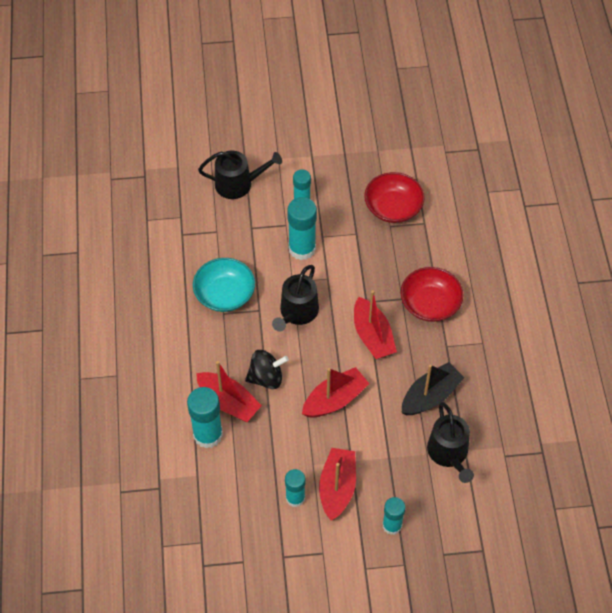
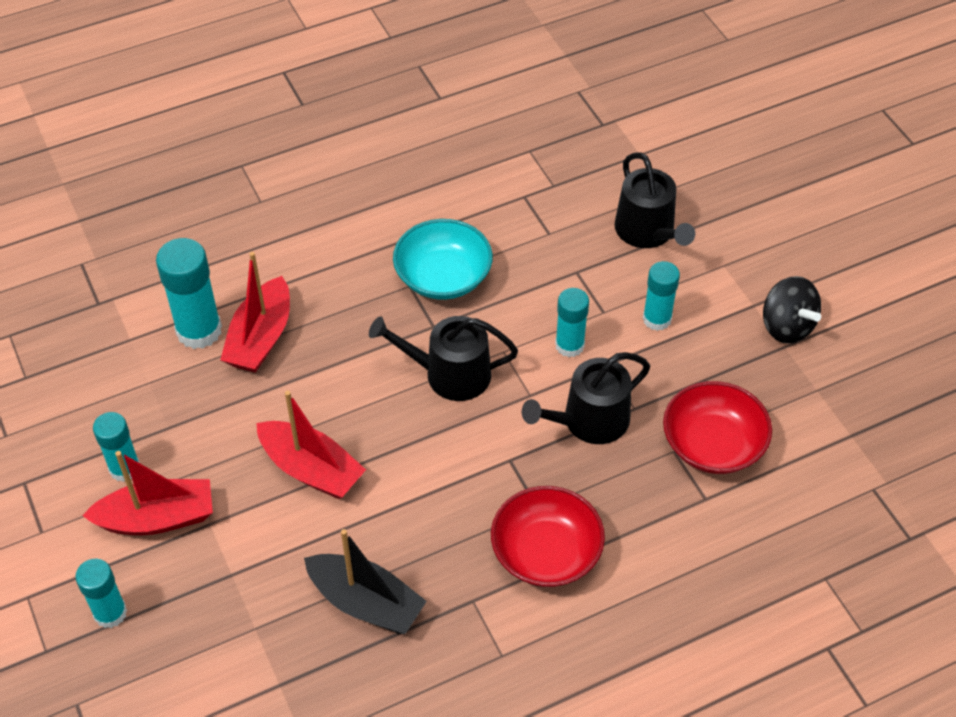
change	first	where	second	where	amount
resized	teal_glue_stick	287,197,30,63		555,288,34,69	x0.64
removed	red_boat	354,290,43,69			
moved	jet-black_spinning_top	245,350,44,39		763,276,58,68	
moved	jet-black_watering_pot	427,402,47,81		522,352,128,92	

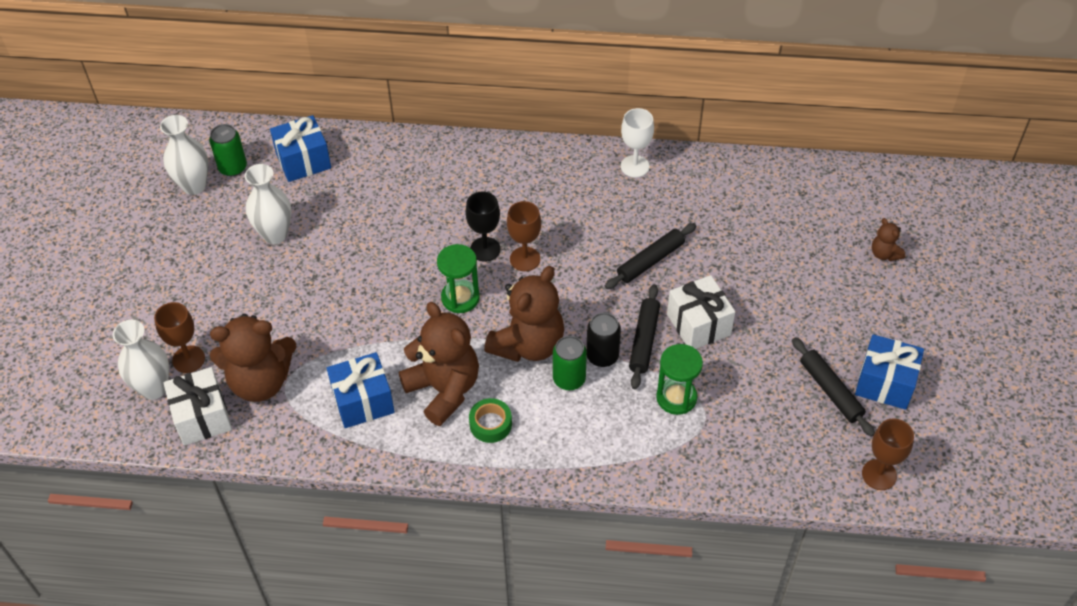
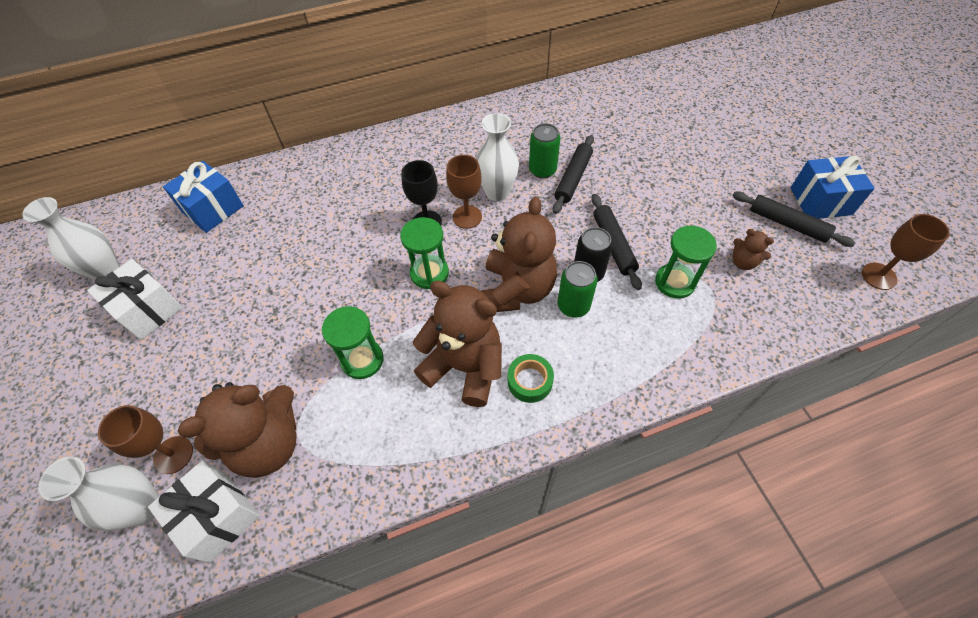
change	first	where	second	where	amount
removed	pure_white_wine_glass	621,108,33,70			
moved	green_can	209,124,38,52		529,123,31,55	
moved	pure_white_flower_vase	245,164,46,80		476,113,43,88	
moved	brown_teddy	872,218,33,43		732,229,42,41	
moved	pure_white_gift	667,275,68,74		87,259,95,81	
removed	royal_blue_gift	327,352,68,76			
added			green_sand_timer	322,306,61,73	

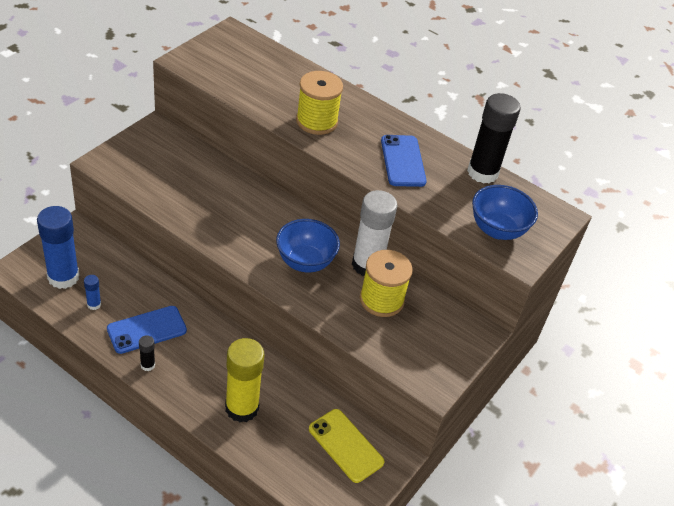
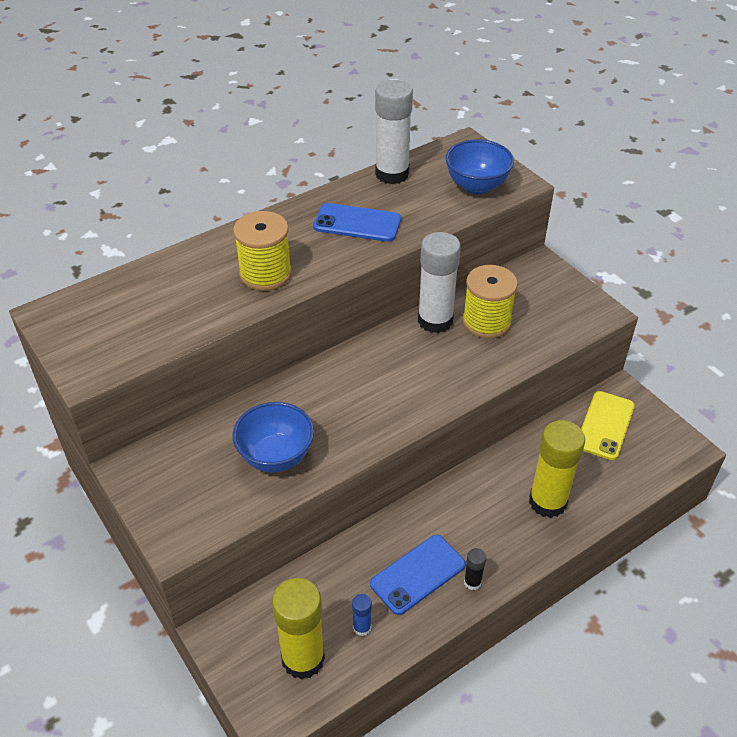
change	first	where	second	where	amount
recoloured	jet-black_glue_stick	467,93,54,91	pure_white_glue_stick	375,80,38,104	
recoloured	royal_blue_glue_stick	37,206,42,83	bright_yellow_glue_stick	272,578,53,101	
moved	royal_blue_serving_bowl	276,219,64,54		232,402,82,70	
turned	royal_blue_smartphone	107,306,80,48		370,535,96,80	60 degrees clockwise
turned	bright_yellow_smartphone	309,409,76,74		581,391,54,69	45 degrees counterclockwise

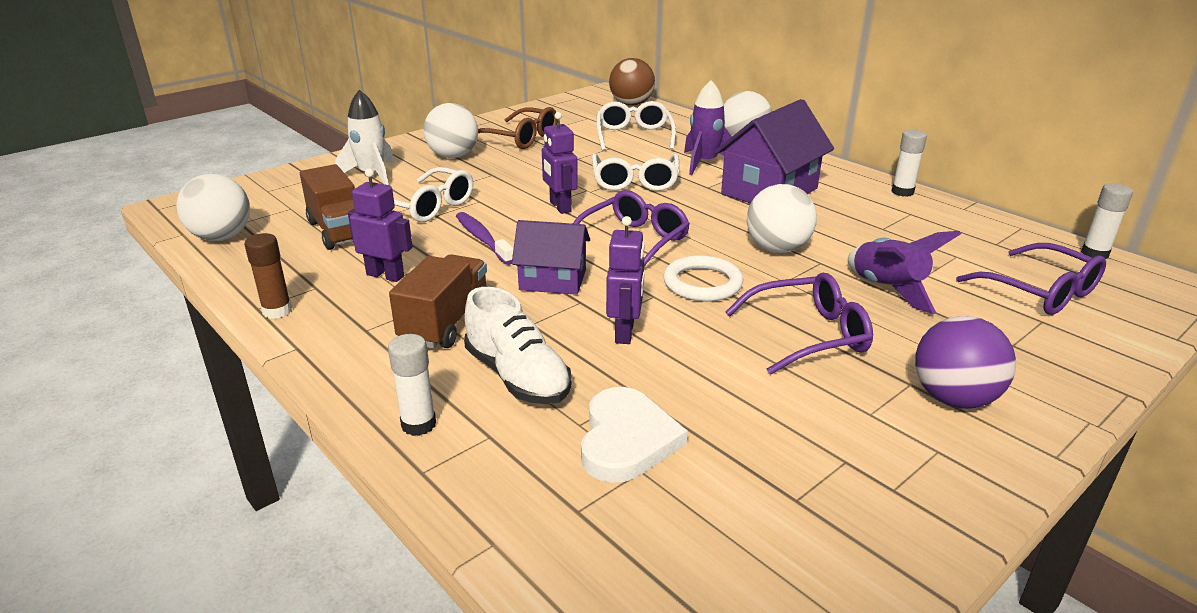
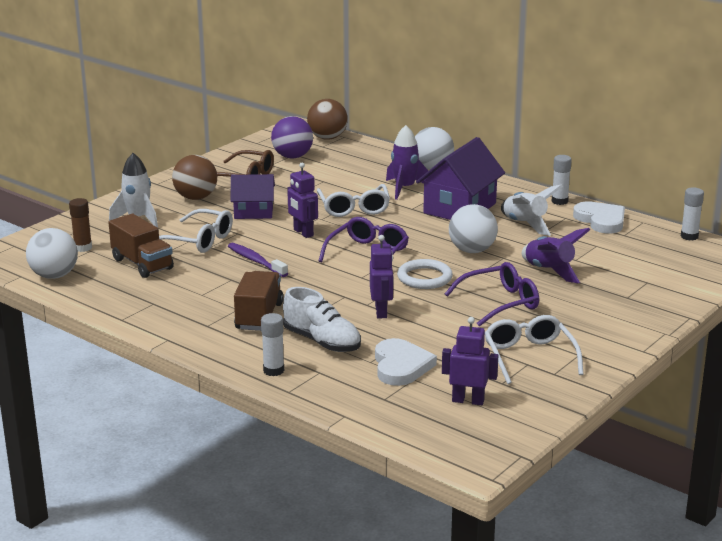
change	first	where	second	where	amount
moved	pure_white_glasses	596,101,80,50		485,315,99,69	
recoloured	pure_white_sphere	424,103,54,55	brown_sphere	172,155,45,45	
moved	violet_toy_robot	348,169,65,113		442,317,56,88	
moved	violet_house	512,220,78,75		231,174,44,45	
moved	brown_glue_stick	244,233,48,86		69,198,23,54	
removed	violet_glasses	956,243,150,72			
moved	violet_sphere	915,316,101,93		271,116,42,43	
added			pure_white_toy_rocket	501,184,62,52	
added			pure_white_heart_shape	573,201,52,33	

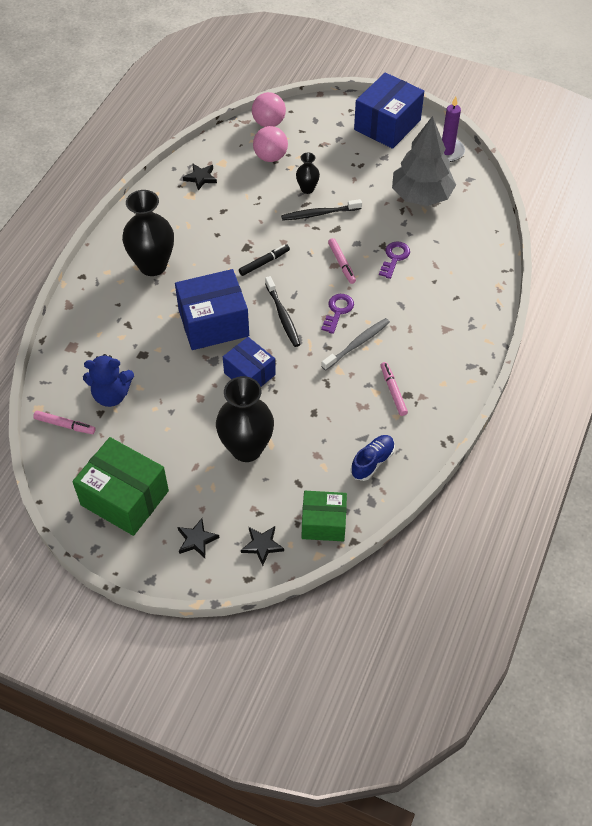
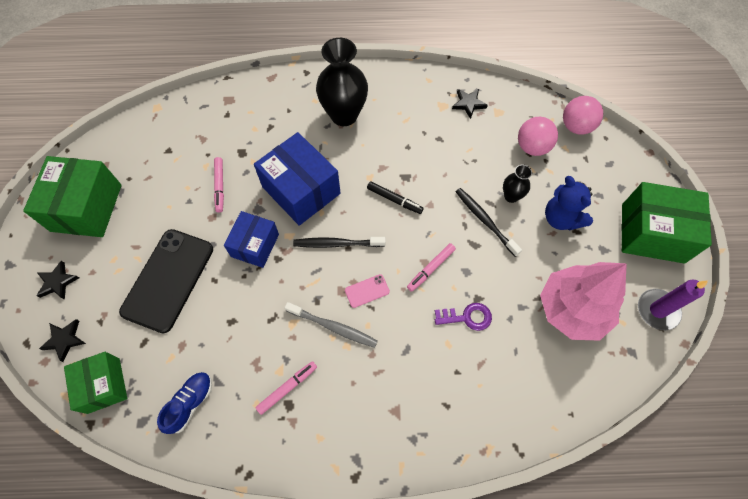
change	first	where	second	where	amount
recoloured	royal_blue_package	354,72,70,77	green_package	622,182,90,82	
recoloured	gray_toy_tree	392,116,64,90	rose-pink_toy_tree	540,262,87,79	
turned	jet-black_tooth_brush	265,276,36,71		293,237,93,11	45 degrees clockwise
replaced	violet_latchkey	321,294,33,40	rose-pink_smartphone	345,274,45,34	
moved	royal_blue_teddy	83,354,51,53		545,176,48,54	
replaced	jet-black_flower_vase	216,376,58,86	jet-black_smartphone	119,229,94,104	
moved	rose-pink_marker	33,411,63,23		214,157,10,56	
turned	royal_blue_lace-up_shoe	351,435,44,46		157,372,55,62	75 degrees counterclockwise

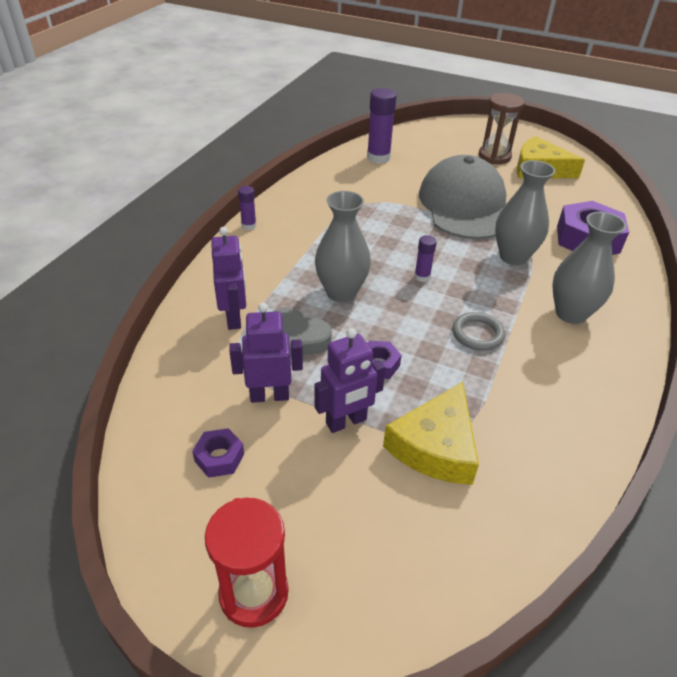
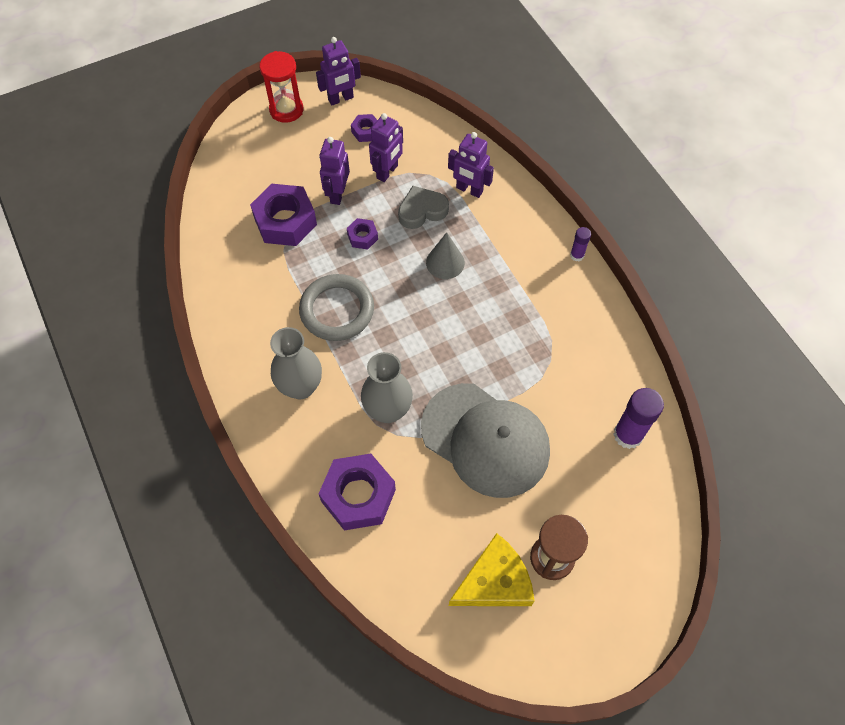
change	first	where	second	where	amount
replaced	gray_flower_vase	315,191,56,111	gray_cone	426,232,39,47	
removed	violet_glue_stick	414,235,23,47			
resized	gray_hoop	452,312,53,39		299,274,75,67	x1.74
replaced	bright_yellow_cheese	383,382,96,103	violet_hexagon_nut	250,184,67,62	
added			violet_toy_robot	316,37,45,68	

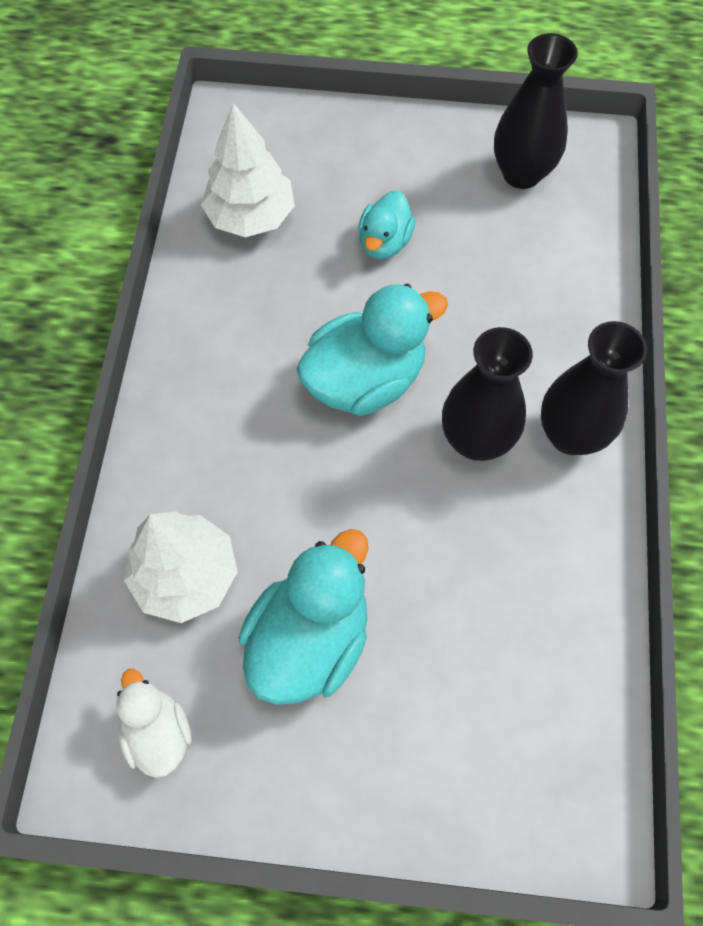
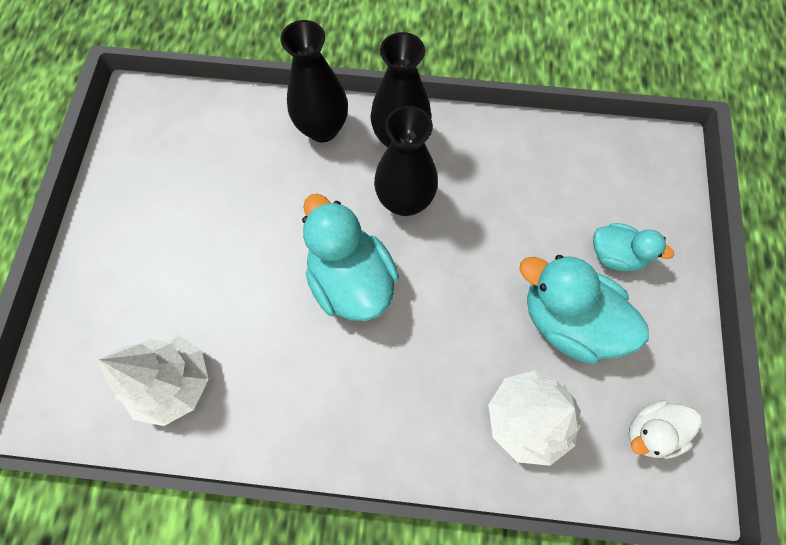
change	first	where	second	where	amount
moved	jet-black_flower_vase	494,33,84,156		280,20,68,122	
moved	teal_toy_duck	358,190,58,69		593,223,81,48	

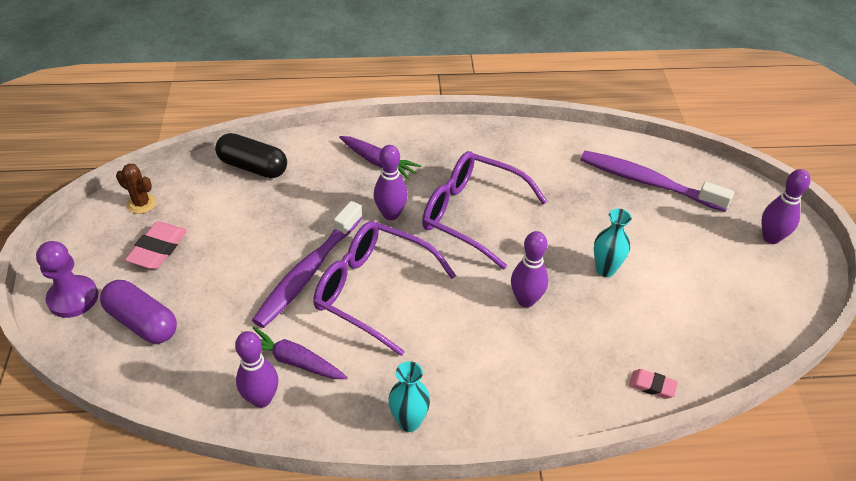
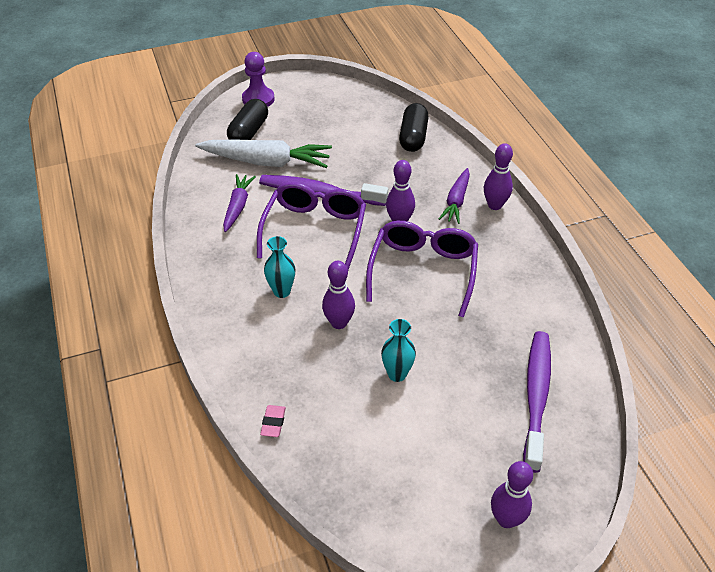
change	first	where	second	where	amount
removed	brown_cactus	116,163,40,51			
removed	rose-pink_pencil_eraser	125,222,62,47			
recoloured	violet_pill	100,280,77,64	jet-black_pill	227,99,41,41	
moved	violet_bowling_pin	235,331,43,77		484,143,29,67	
moved	teal_flower_vase	388,361,42,71		264,236,31,62	
added			pure_white_toy_carrot	195,139,137,29	

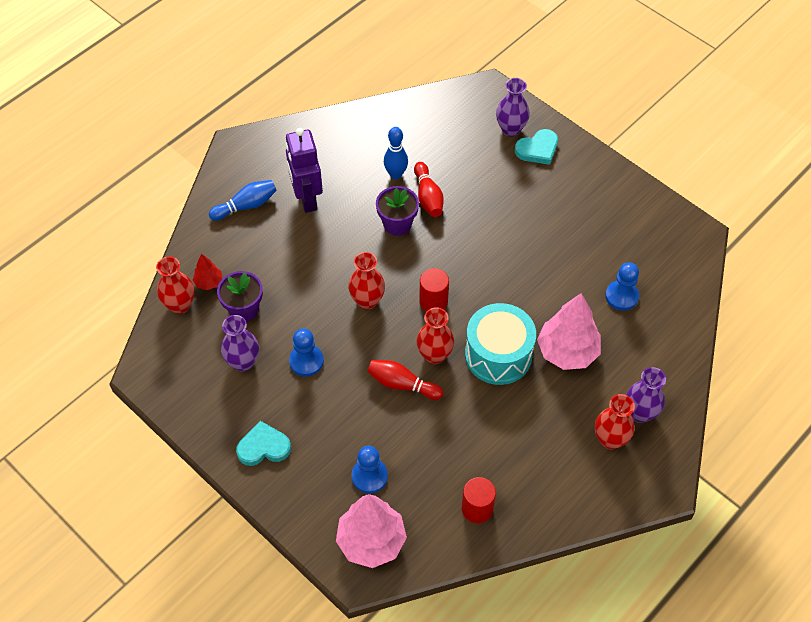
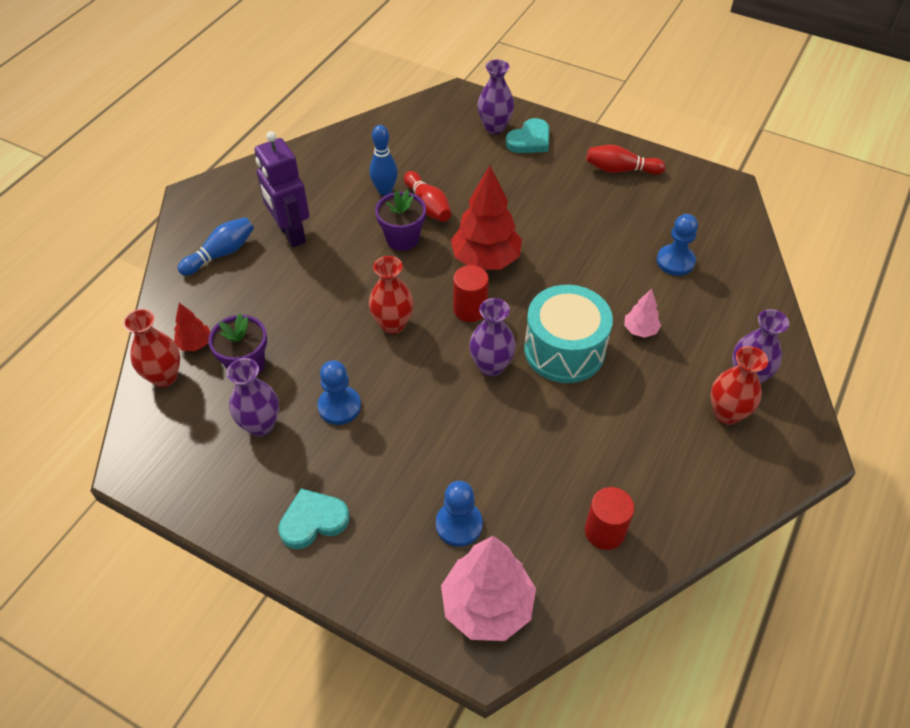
change	first	where	second	where	amount
resized	rose-pink_toy_tree	537,293,64,77		624,289,37,49	x0.48
recoloured	red_flower_vase	416,307,38,57	violet_flower_vase	469,298,47,78	
moved	red_bowling_pin	367,360,76,40		586,145,80,30	
added			red_toy_tree	451,165,71,105	

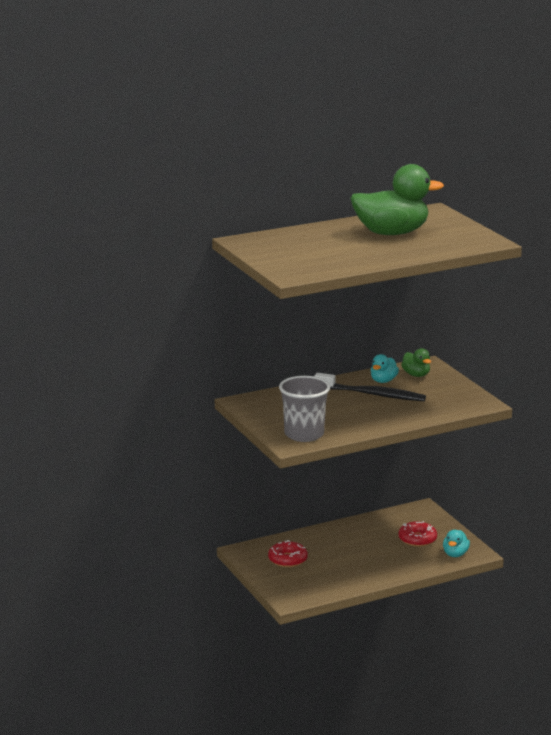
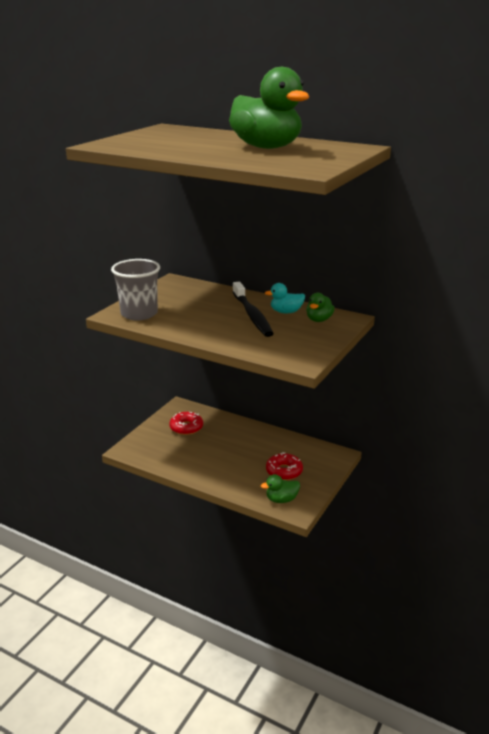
change	first	where	second	where	amount
recoloured	teal_toy_duck	443,530,27,27	green_toy_duck	261,474,39,29	

